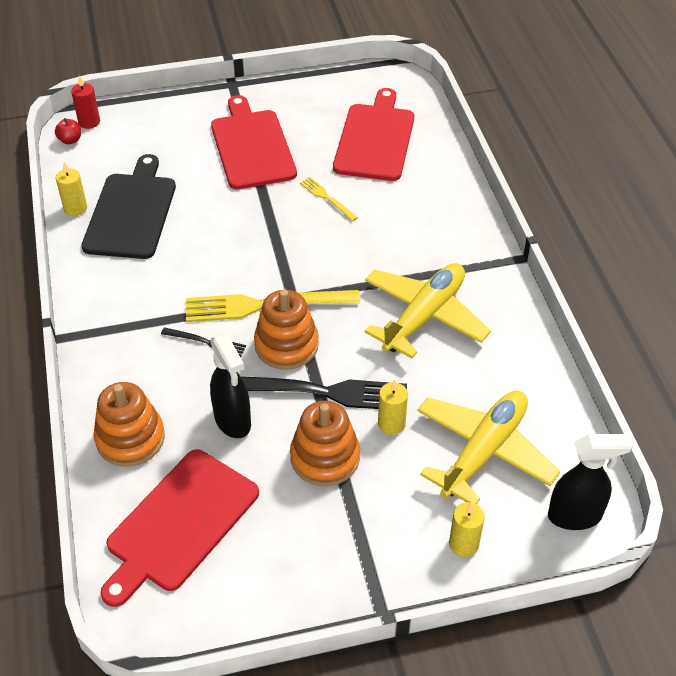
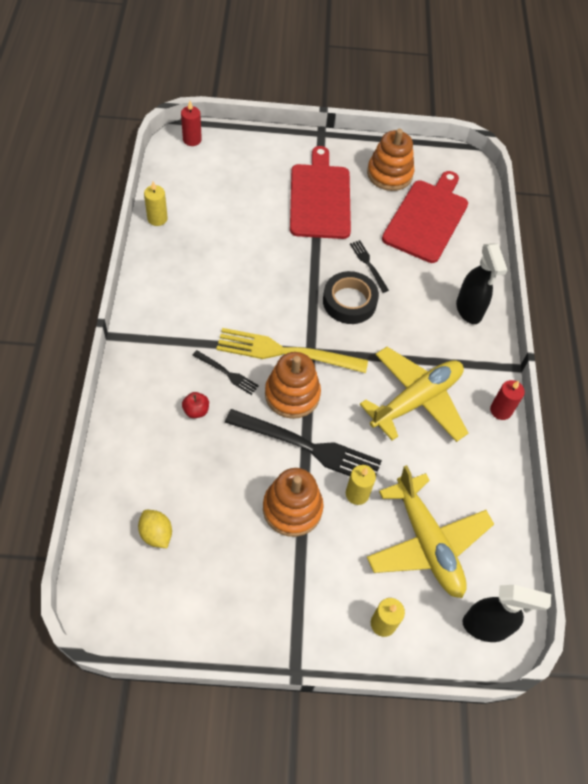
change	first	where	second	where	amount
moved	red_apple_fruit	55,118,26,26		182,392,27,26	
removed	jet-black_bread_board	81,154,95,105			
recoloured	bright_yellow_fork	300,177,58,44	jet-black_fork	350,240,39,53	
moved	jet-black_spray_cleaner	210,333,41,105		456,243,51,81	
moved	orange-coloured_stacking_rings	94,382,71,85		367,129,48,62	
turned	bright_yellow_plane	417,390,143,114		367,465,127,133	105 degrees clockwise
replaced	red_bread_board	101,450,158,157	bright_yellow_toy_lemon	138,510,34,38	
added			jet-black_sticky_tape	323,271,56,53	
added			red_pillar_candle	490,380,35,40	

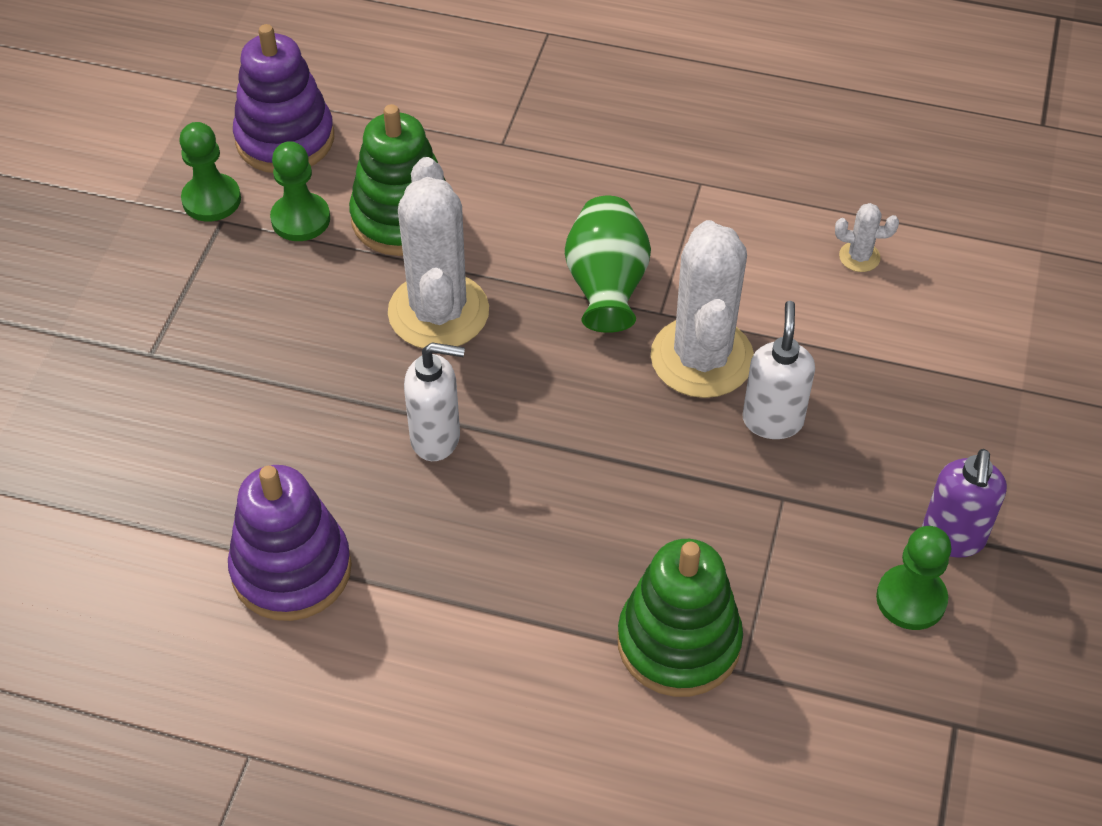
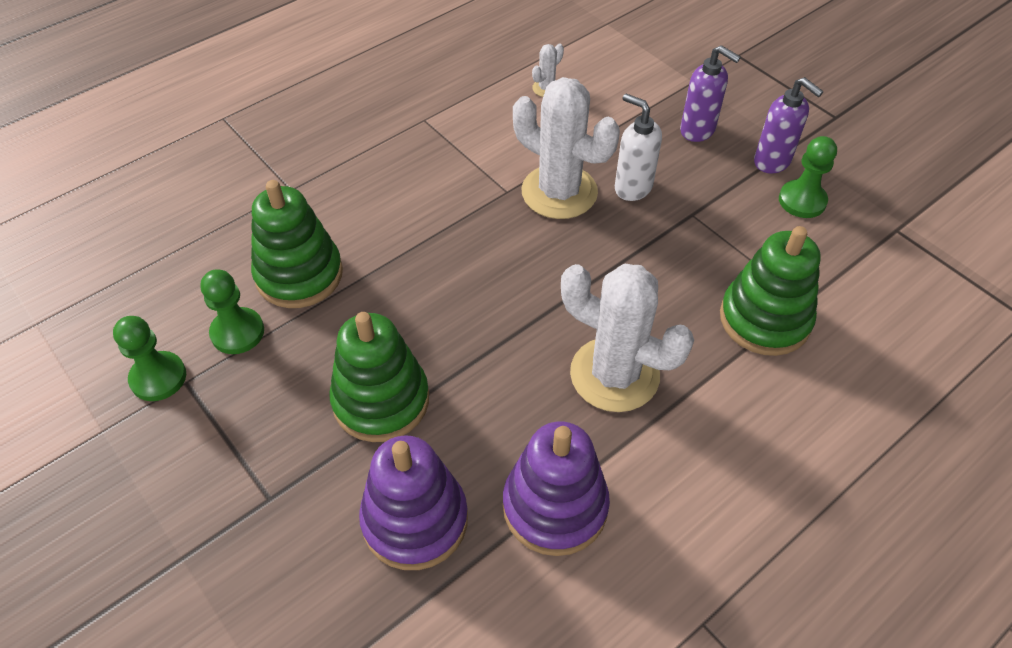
change	first	where	second	where	amount
moved	violet_stacking_rings	233,24,101,149		359,435,109,135	
moved	pure_white_cactus	388,157,101,191		561,264,133,148	
removed	green_flower_vase	565,196,86,137			
removed	pure_white_soap_dispenser	404,343,61,118			
added			violet_soap_dispenser	680,45,61,97	
added			green_stacking_rings	329,312,100,130	

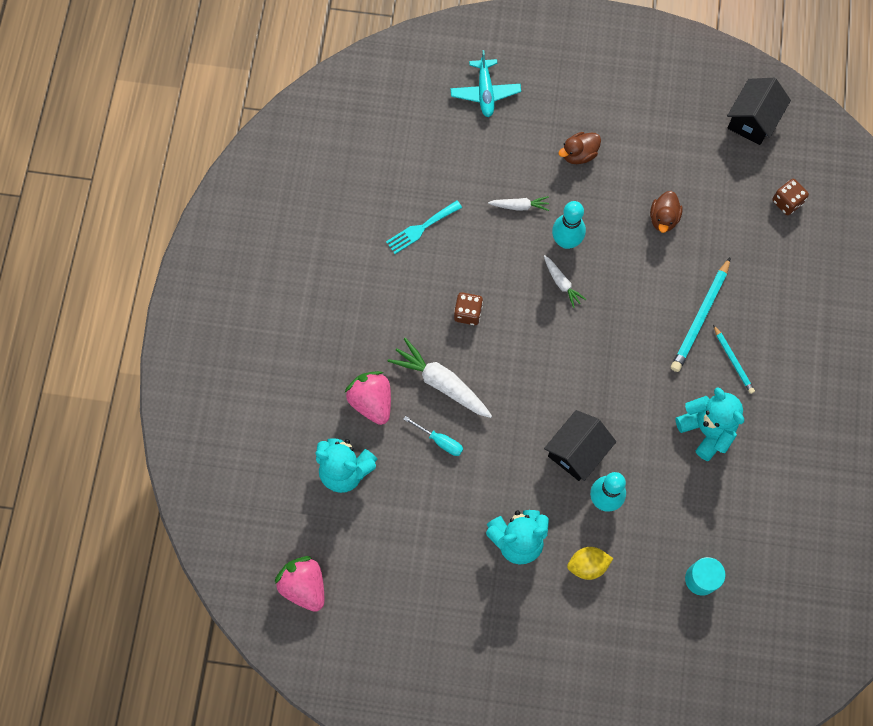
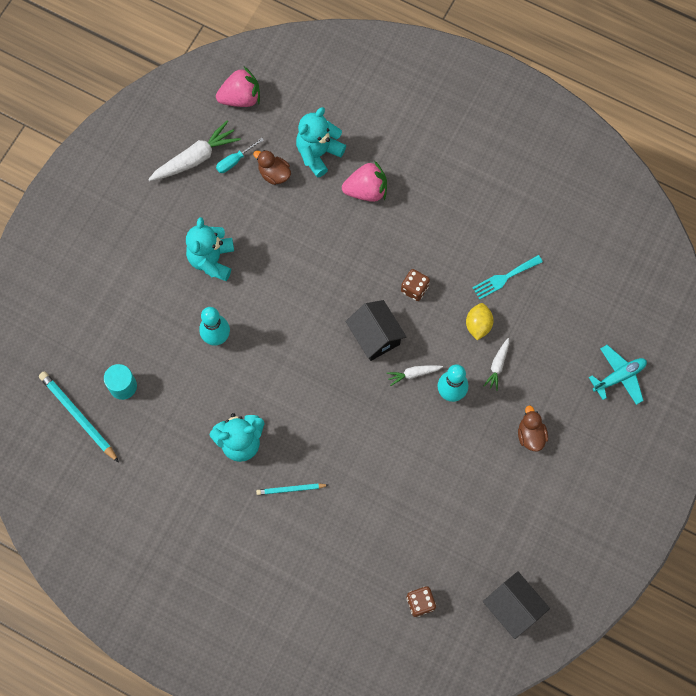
change	first	where	second	where	amount
turned	teal_plane	451,50,70,67		589,345,58,60	135 degrees clockwise
moved	brown_toy_duck	650,191,33,42		253,150,38,35	
turned	teal_fork	386,200,76,54		472,255,71,44	105 degrees counterclockwise
moved	teal_wooden_pencil	671,257,60,115		39,371,80,91	
moved	pure_white_toy_carrot	388,338,104,80		148,121,93,60	
moved	jet-black_house	544,410,72,71		345,300,61,61	
moved	teal_flat_screwdriver	403,416,60,40		216,138,48,35	
moved	bright_yellow_toy_lemon	567,547,46,33		466,303,28,37	

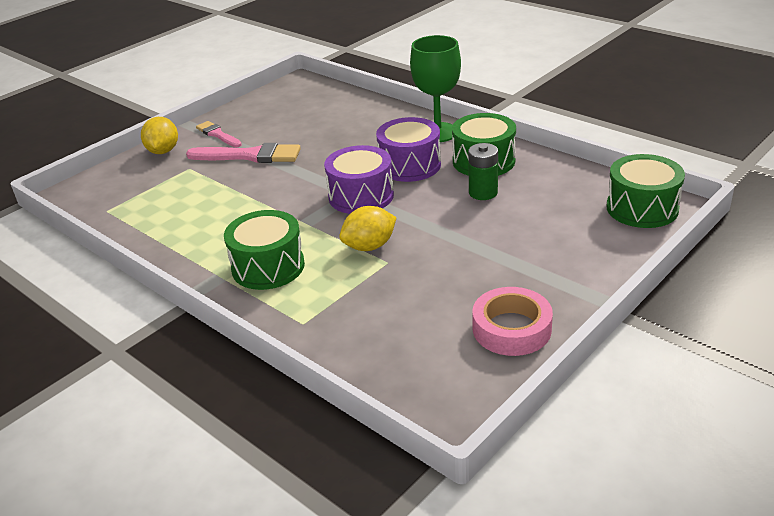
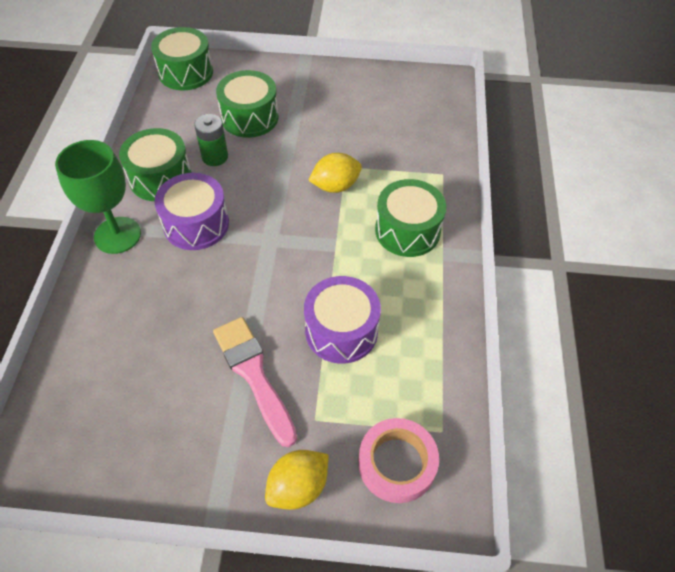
change	first	where	second	where	amount
removed	rose-pink_paint_brush	196,121,46,26			
moved	violet_drum	324,145,70,69		304,276,77,88	
turned	bright_yellow_toy_lemon	339,206,58,45		308,153,54,40	45 degrees counterclockwise
moved	rose-pink_sticky_tape	472,287,81,69		358,418,81,85	
added			green_drum	216,70,63,68	

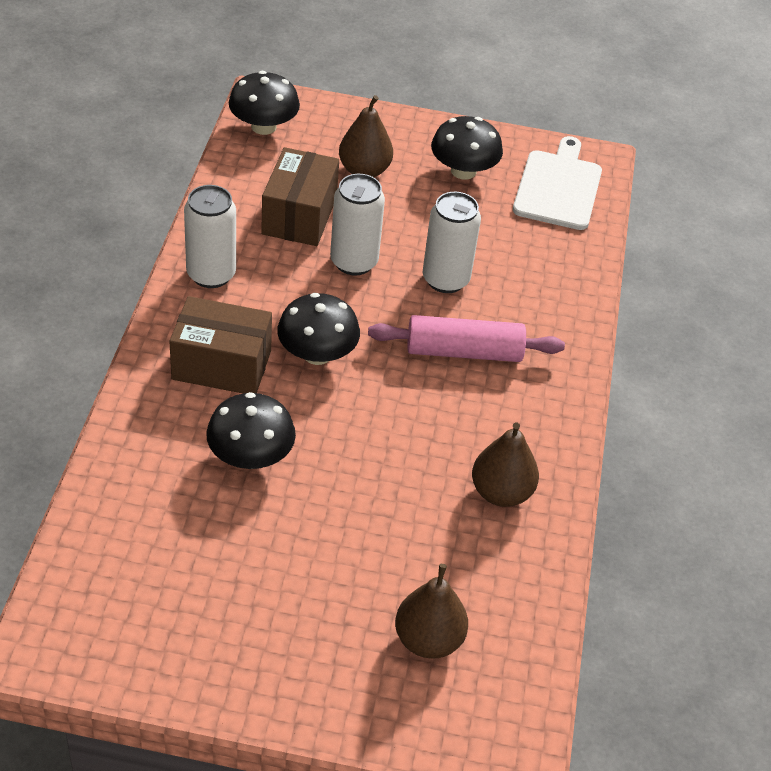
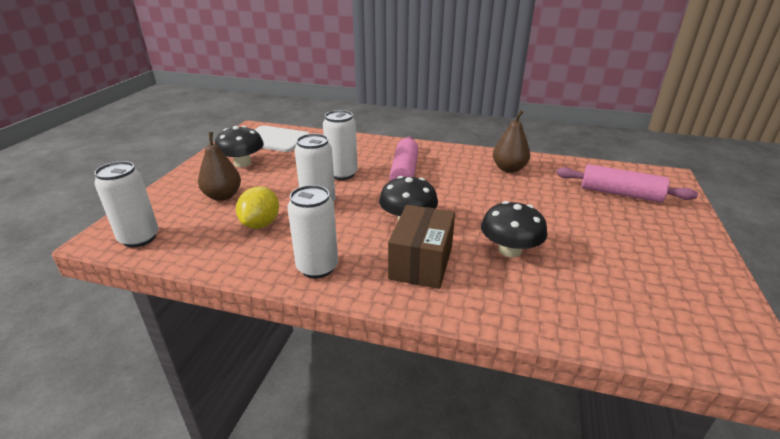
change	first	where	second	where	amount
replaced	jet-black_toadstool	229,71,71,64	pure_white_can	94,161,65,86	
replaced	brown_package	261,147,78,99	bright_yellow_toy_lemon	236,186,43,43	
replaced	brown_toy_pear	395,564,73,95	rose-pink_pastry_roller	556,164,142,39	

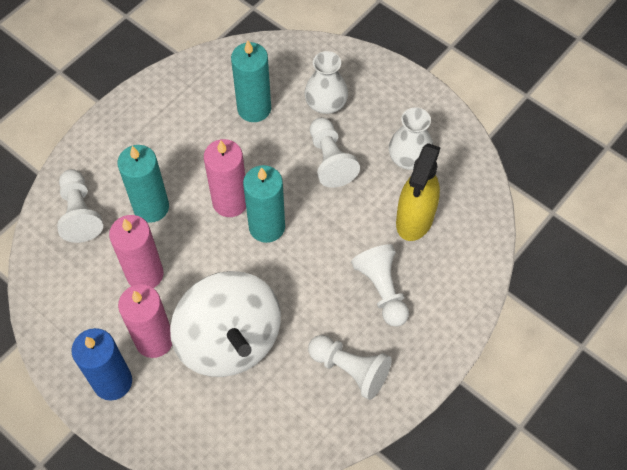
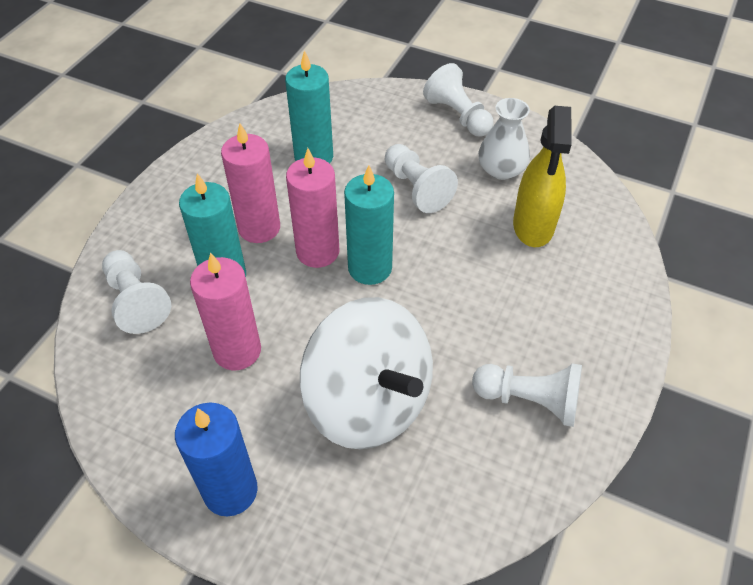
change	first	where	second	where	amount
removed	pure_white_flower_vase	304,51,44,63			
moved	pure_white_pawn	351,244,58,83		423,63,70,74	
moved	rose-pink_pillar_candle	118,284,54,74		221,124,59,119	

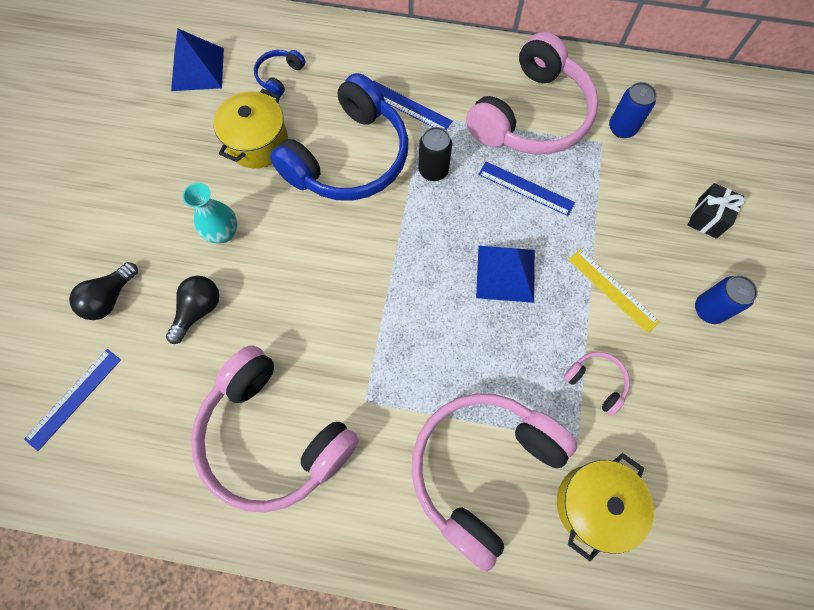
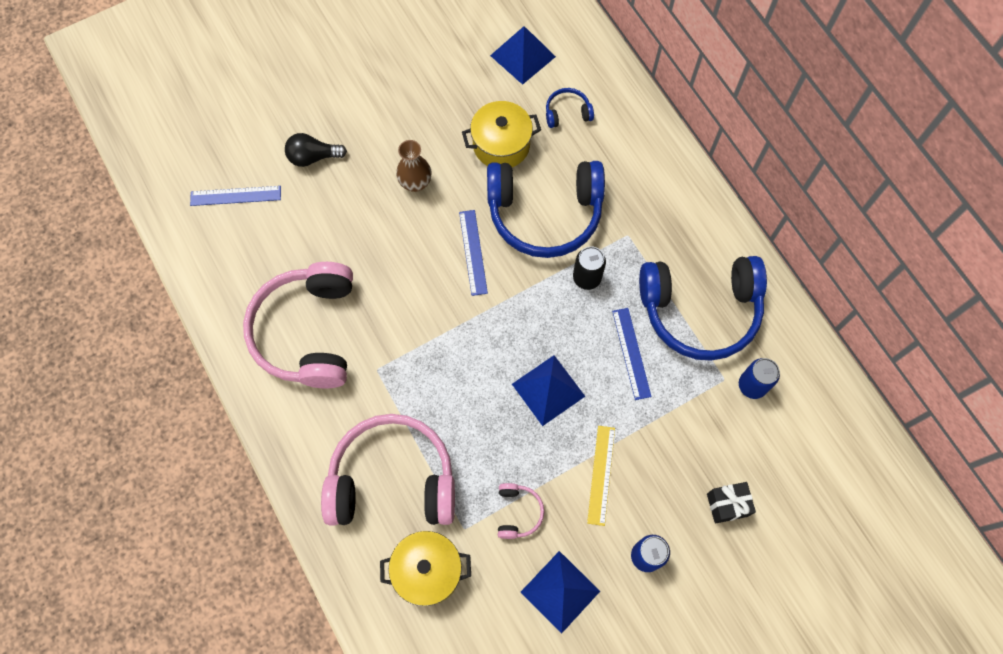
change	first	where	second	where	amount
recoloured	rose-pink_headset	466,32,132,122	royal_blue_headset	639,256,128,105	
moved	royal_blue_ruler	373,81,80,49		459,210,29,86	
recoloured	teal_flower_vase	183,183,54,60	brown_flower_vase	396,140,36,52	
removed	jet-black_light_bulb	166,276,53,68			
added			royal_blue_pyramid	521,551,79,83	

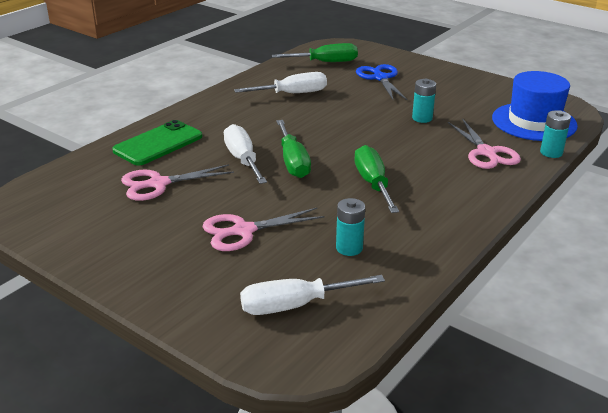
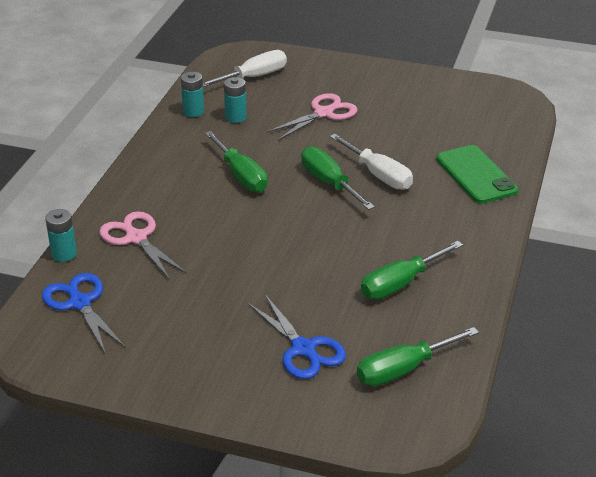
change	first	where	second	where	amount
replaced	royal_blue_tall_hat	492,71,86,70	royal_blue_scissors	42,273,84,81	
recoloured	pure_white_flat_screwdriver	234,72,93,21	green_flat_screwdriver	361,241,102,58	
moved	teal_power_cell	412,79,24,44		181,72,23,45	
turned	green_smartphone	112,120,91,46		436,145,82,59	45 degrees counterclockwise
removed	rose-pink_scissors	121,164,113,37			

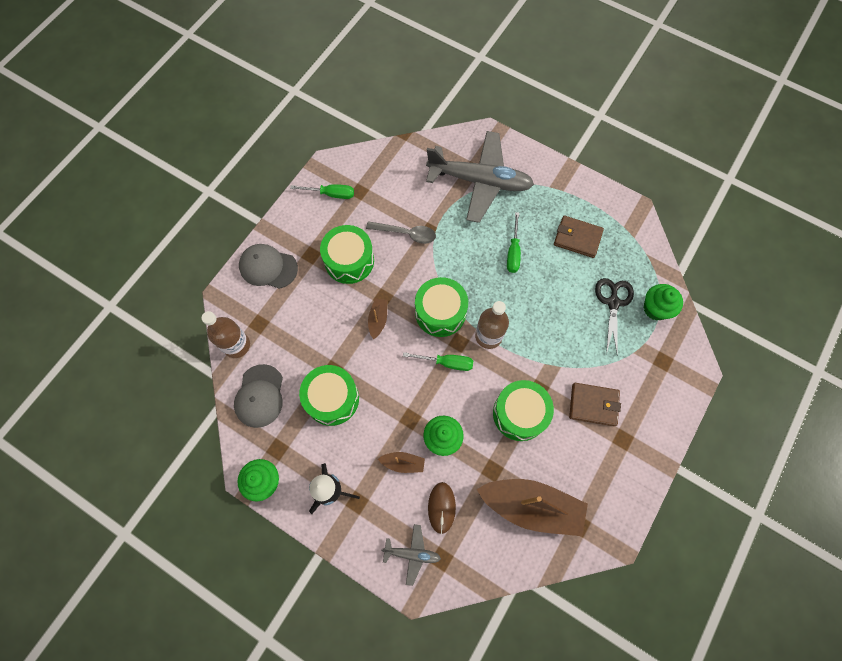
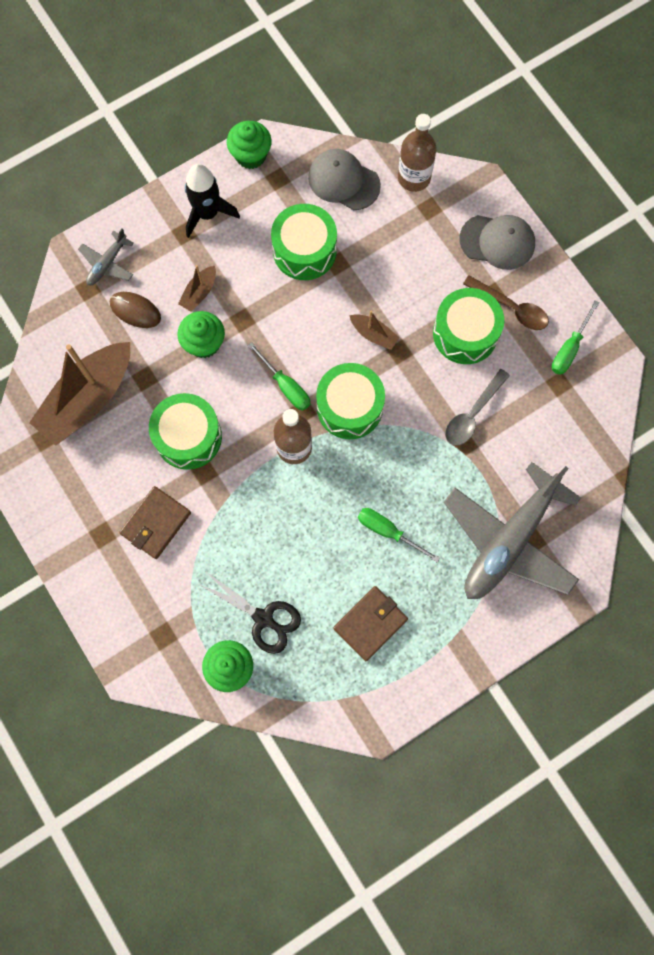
change	first	where	second	where	amount
turned	gray_baseball_cap	239,244,59,45		459,215,76,55	60 degrees clockwise
turned	green_flat_screwdriver	403,352,70,19		248,342,63,68	75 degrees counterclockwise
added			brown_tablespoon	463,275,86,55	

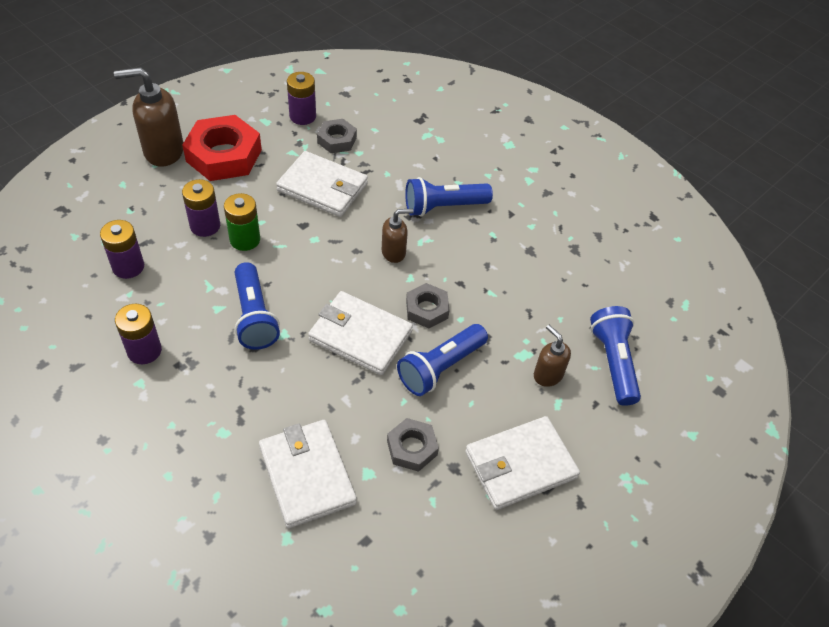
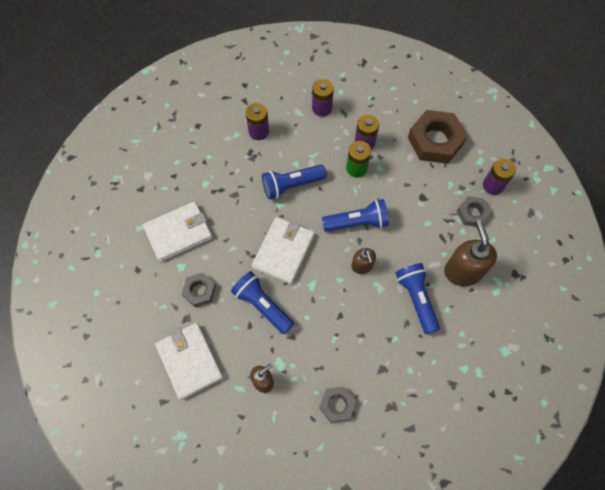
change	first	where	second	where	amount
moved	brown_soap_dispenser	114,67,69,100		444,219,53,67	
recoloured	red_hexagon_nut	182,115,80,66	brown_hexagon_nut	408,110,59,54	
removed	pure_white_billfold	276,151,92,66			
moved	gray_hexagon_nut	406,283,44,45		319,386,37,37	
moved	royal_blue_pocket_torch	590,306,51,100		322,199,67,33	

